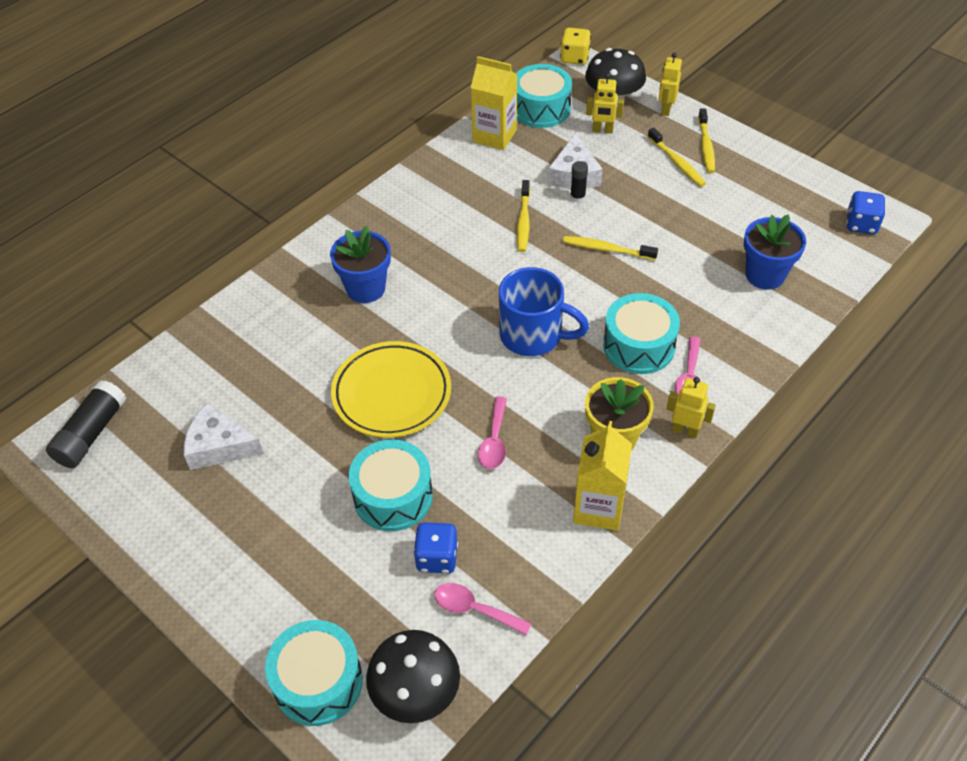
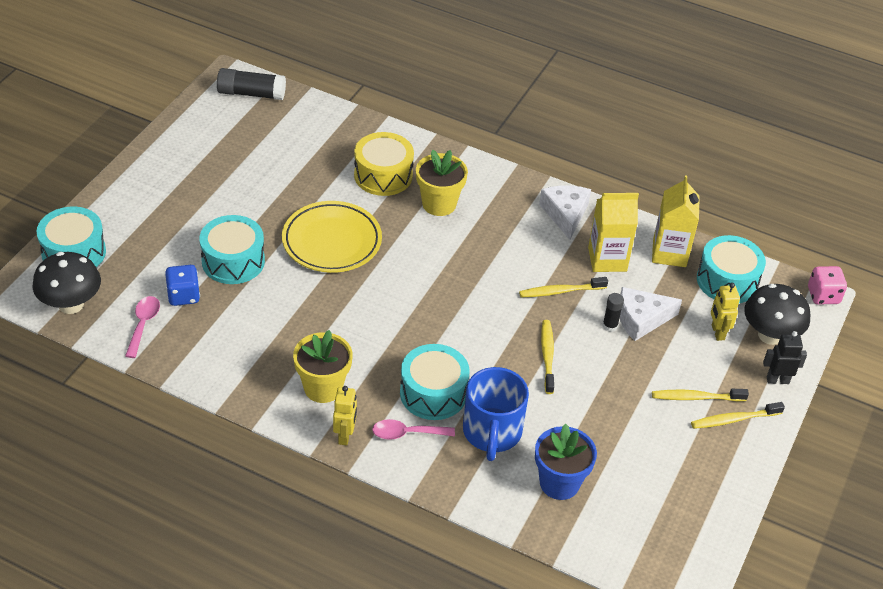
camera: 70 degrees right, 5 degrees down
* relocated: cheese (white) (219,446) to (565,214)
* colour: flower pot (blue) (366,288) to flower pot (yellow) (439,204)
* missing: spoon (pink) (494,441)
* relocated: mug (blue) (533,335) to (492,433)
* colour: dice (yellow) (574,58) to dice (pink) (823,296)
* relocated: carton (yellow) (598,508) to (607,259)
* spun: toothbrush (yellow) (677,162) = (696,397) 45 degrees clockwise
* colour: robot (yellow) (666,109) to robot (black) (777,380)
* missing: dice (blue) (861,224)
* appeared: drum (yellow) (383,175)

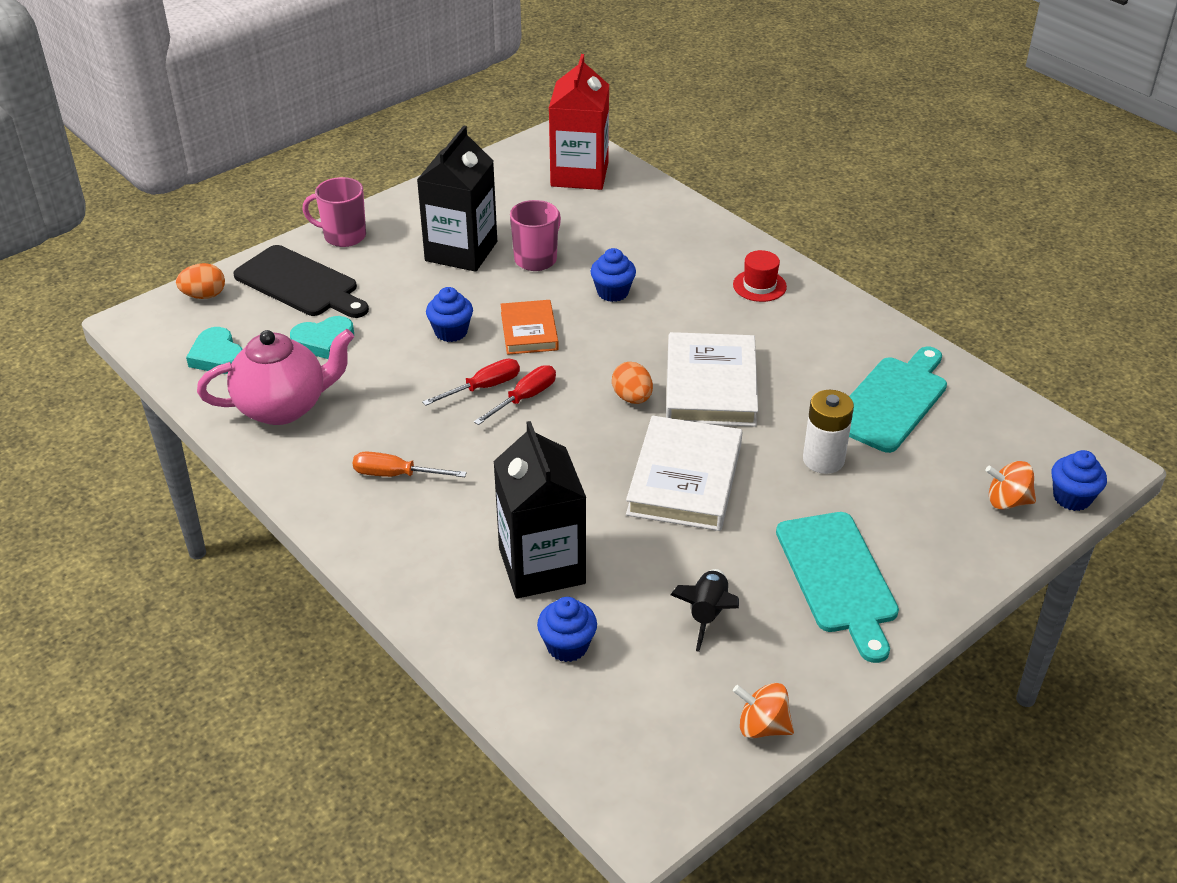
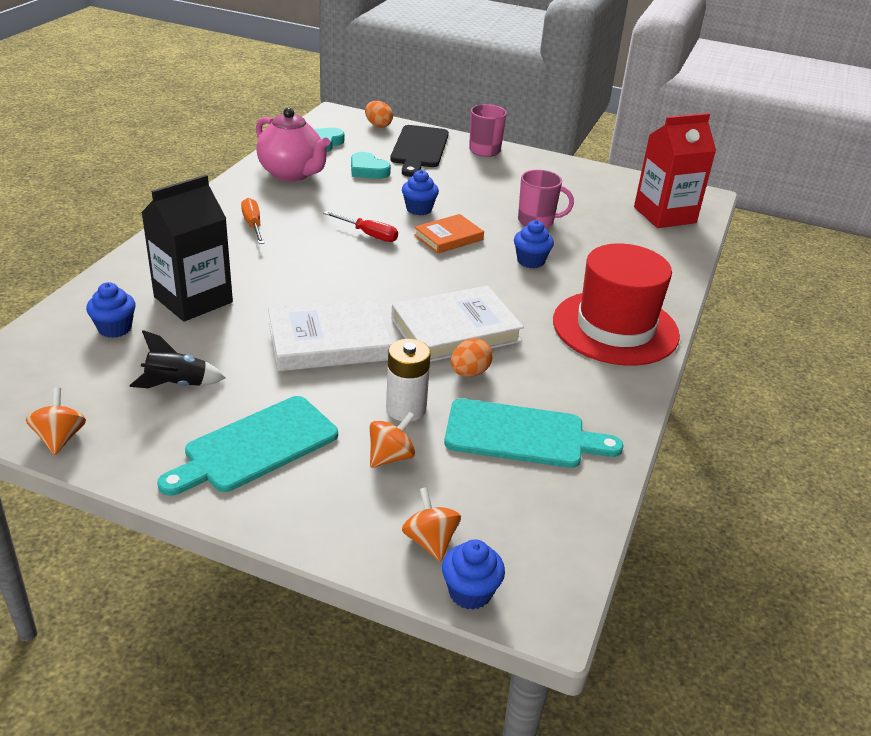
camera: 60 degrees right, 5 degrees down
* missing: carton (black) (461,251)
* missing: screwdriver (red) (524,398)
* relocated: egg (orange) (632,398) to (469,373)
* size: hat (red) (759,286) = (615,328) x2.42
* appeared: spinning top (orange) (390,457)

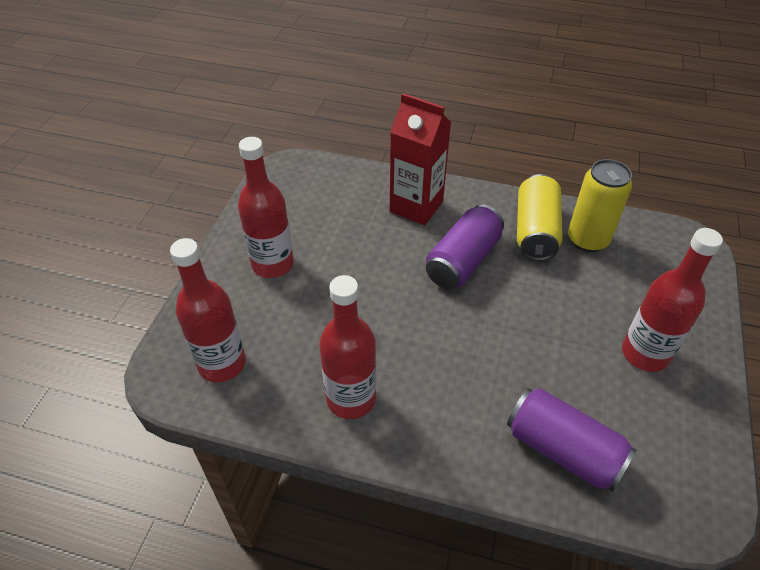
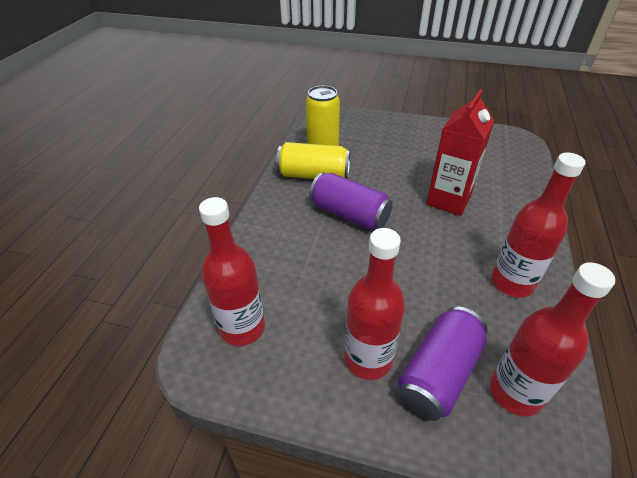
camera: 90 degrees left, 5 degrees down
* relocated: carton (red) (416,206) to (448,200)
* relocated: can (purple) (563,450) to (439,373)
* relocated: bottle (red) (645,354) to (242,328)

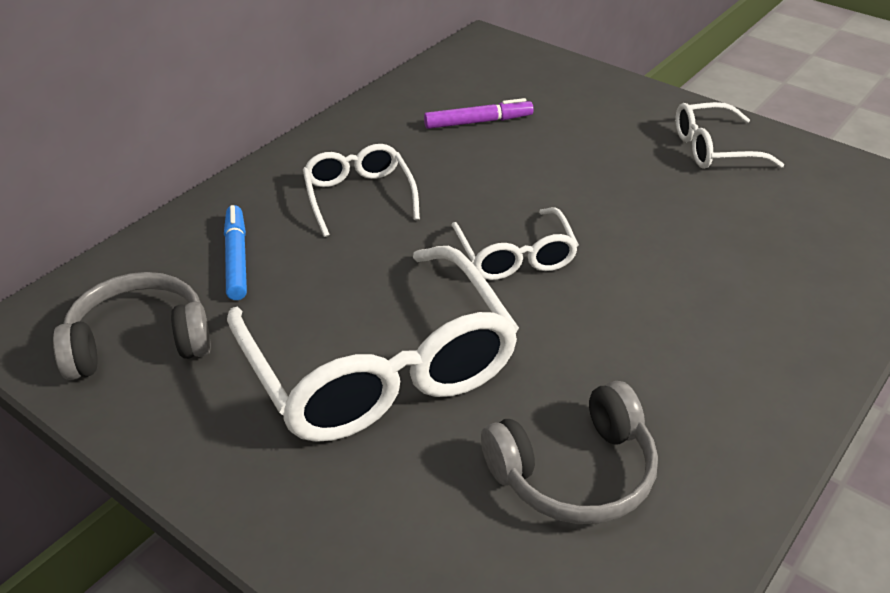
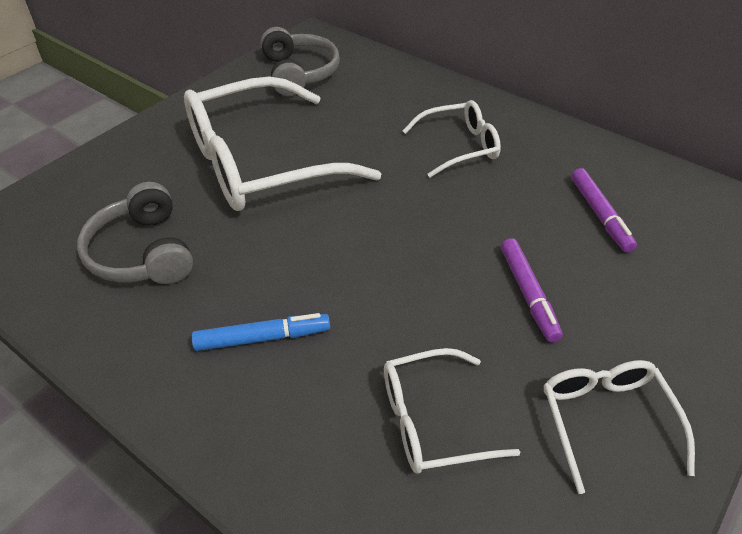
camera: 90 degrees right, 5 degrees up
* relocated: marker (blue) (236,258) to (262,338)
* relocated: glasses (white) (515,256) to (432,421)
* appeared: marker (purple) (528,294)

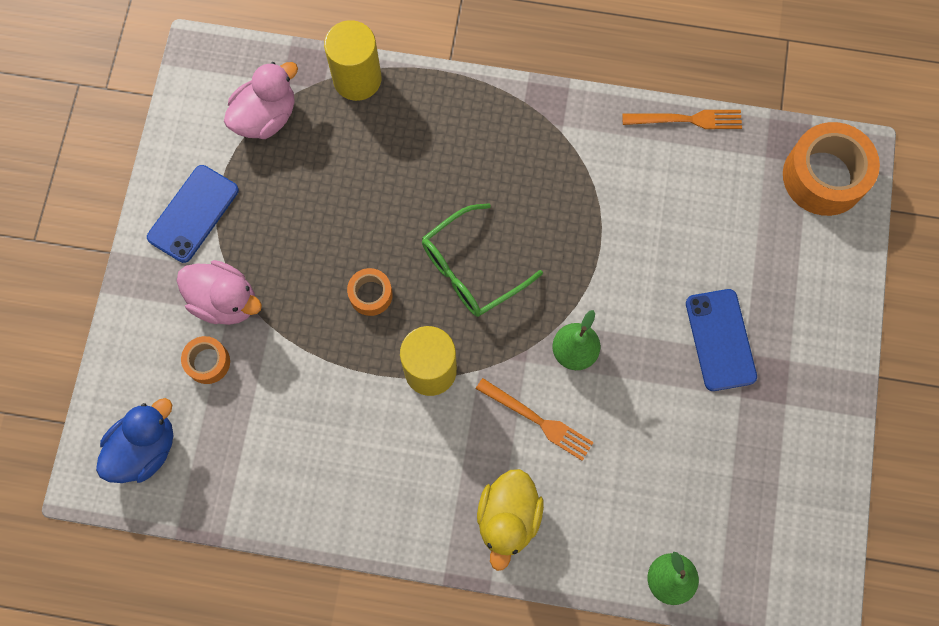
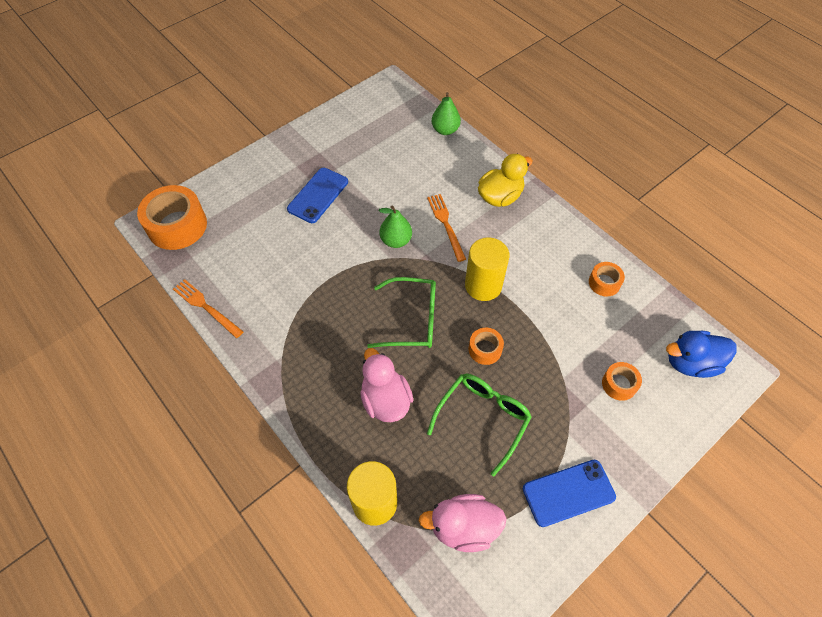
camera: 140 degrees left, 15 degrees down
* relocated: duck (pink) (225,301) to (385,400)
* appeared: glasses (green) (483,418)
* appeared: tape (orange) (604,283)

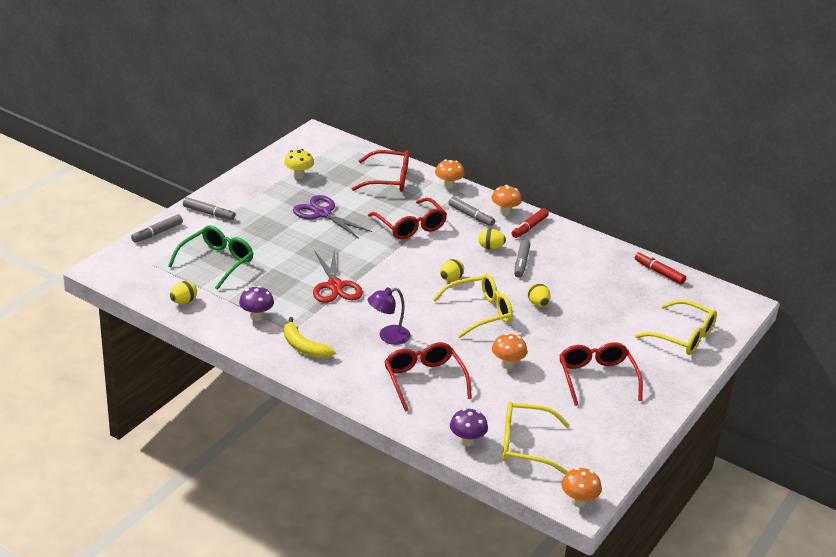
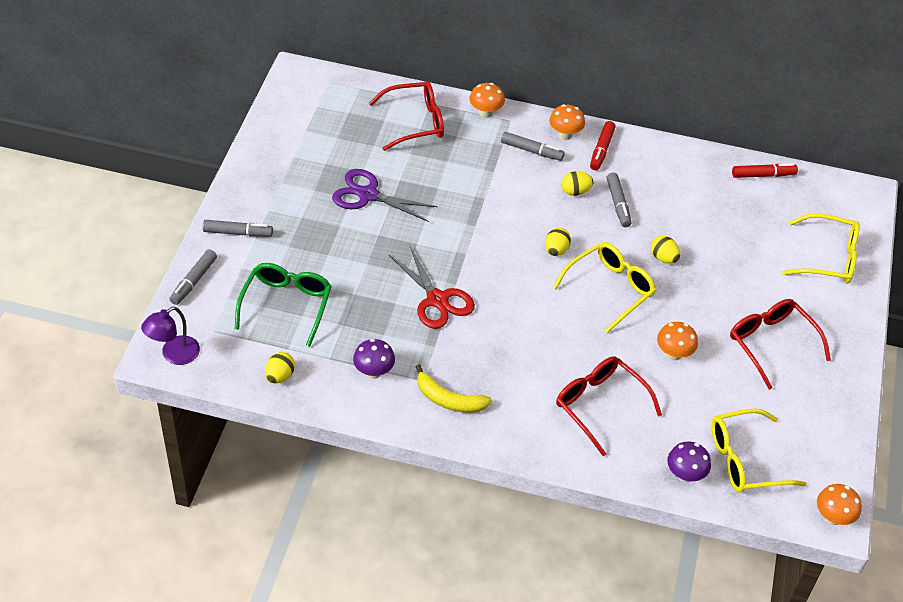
camera: 20 degrees left, 15 degrees up
* missing: mushroom (yellow) (298,175)
* missing: glasses (red) (410,226)
* relocated: lamp (purple) (388,337) to (174,355)
* spun: marker (red) (659,272) = (763,175) 150 degrees clockwise

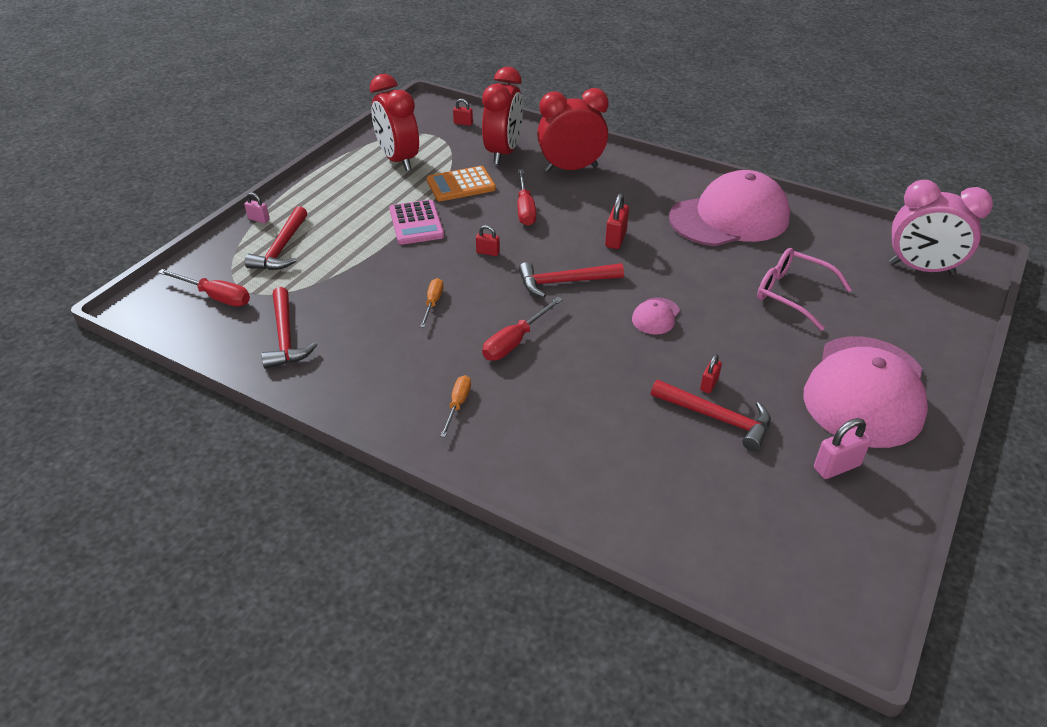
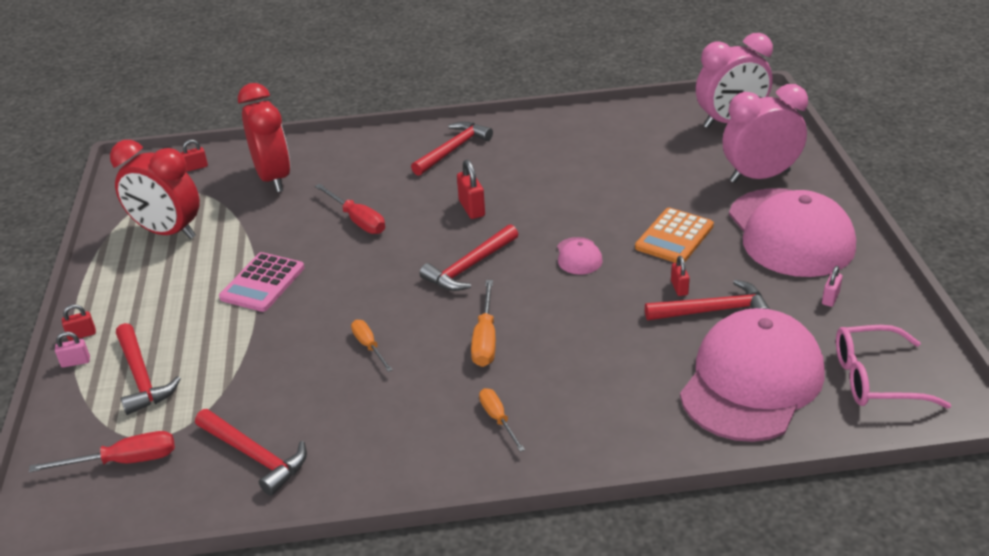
camera: 35 degrees left, 5 degrees down
* spun: calculator (pink) (416,223) = (262,283) 75 degrees clockwise
* relocated: calculator (orange) (461,185) to (674,237)
* relocated: padlock (red) (488,252) to (82,335)
* colour: screwdriver (red) (515,341) to screwdriver (orange) (485,339)
* missing: clock (red) (571,169)
* relocated: cap (pink) (729,218) to (751,381)
* relocated: glasses (pink) (792,294) to (875,379)
* size: padlock (pink) (836,466) = (830,298) x0.62
* appeared: hammer (red) (452,150)
* appeared: clock (pink) (759,176)

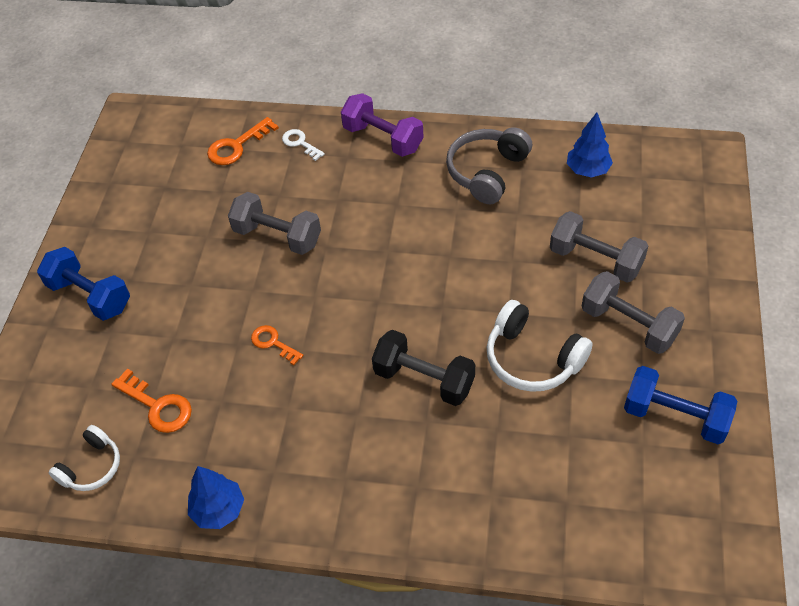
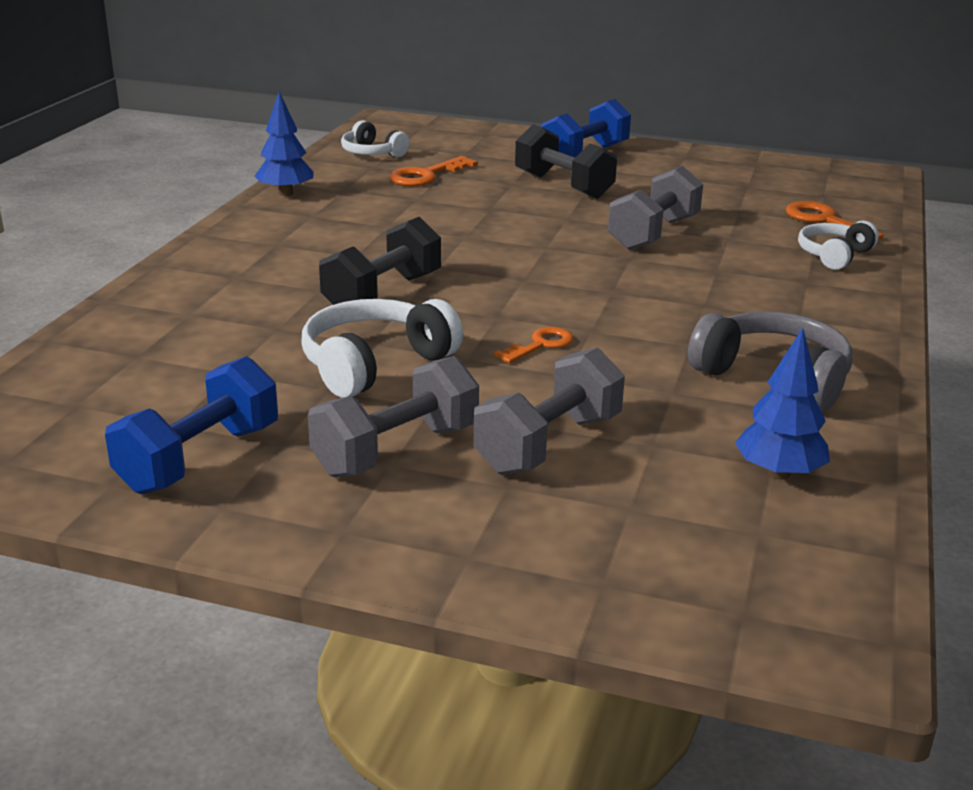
camera: 95 degrees right, 25 degrees down
* relocated: key (orange) (273,343) to (540,345)
* exchanged: key (white) (300,143) to headphones (white) (834,255)
* missing: dumbbell (purple) (383,138)
* appeared: dumbbell (black) (563,186)

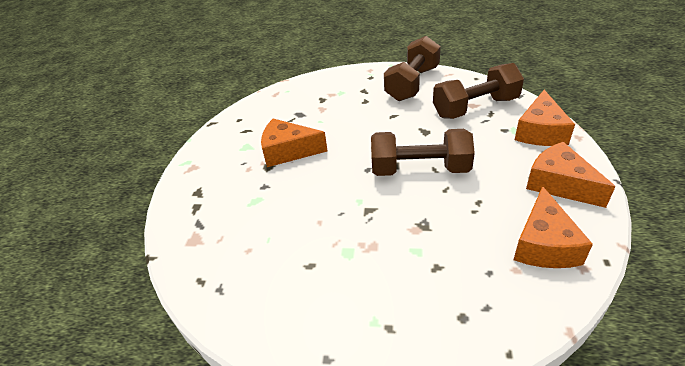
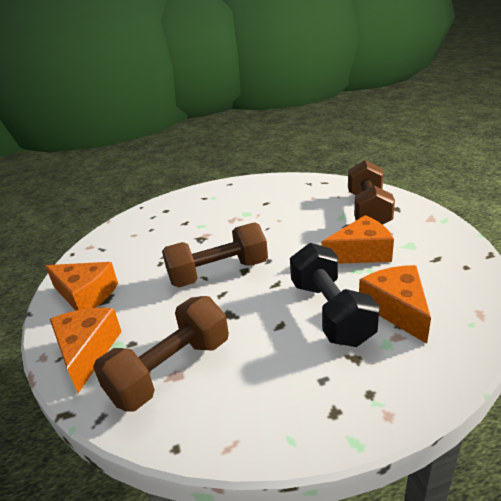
camera: 155 degrees right, 10 degrees down
* relocated: dumbbell (brown) (412,84) to (368,210)
* relocated: cheese (orange) (544,244) to (397,309)
* appeared: dumbbell (black) (330,312)

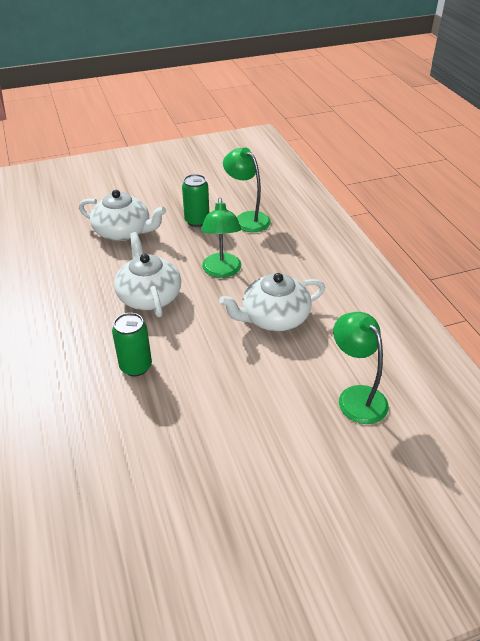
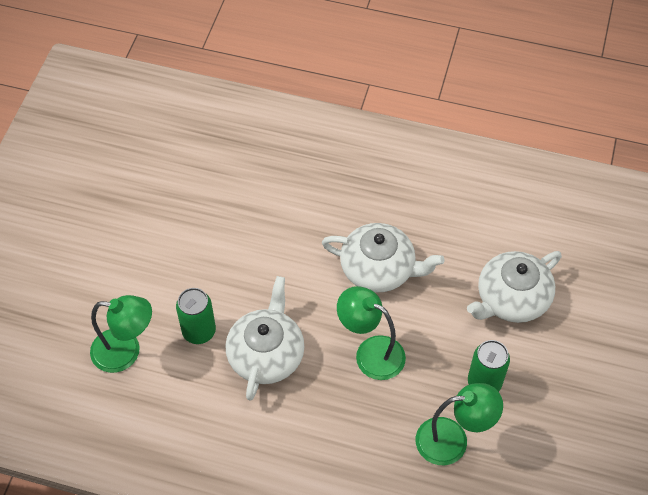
camera: 125 degrees right, 15 degrees up
* relocated: can (green) (136,366) to (199,331)

